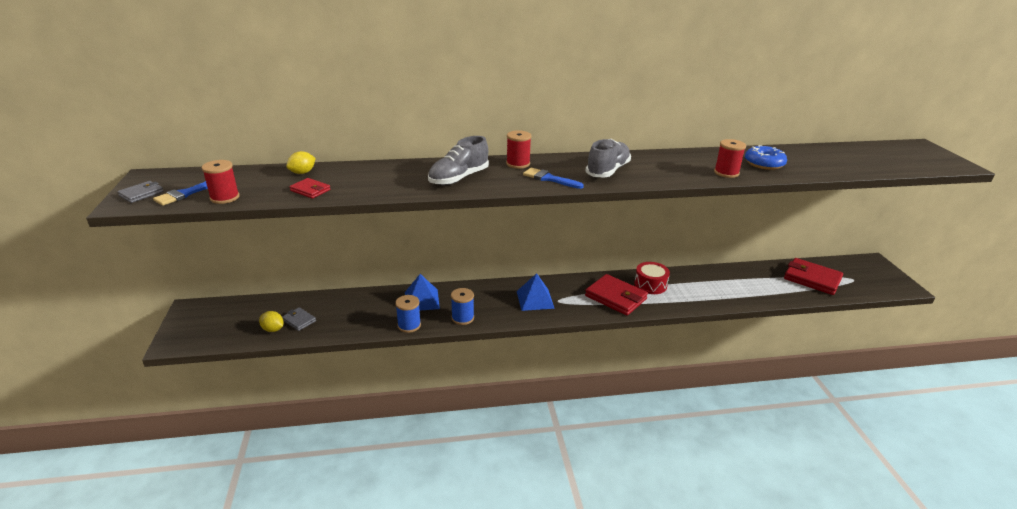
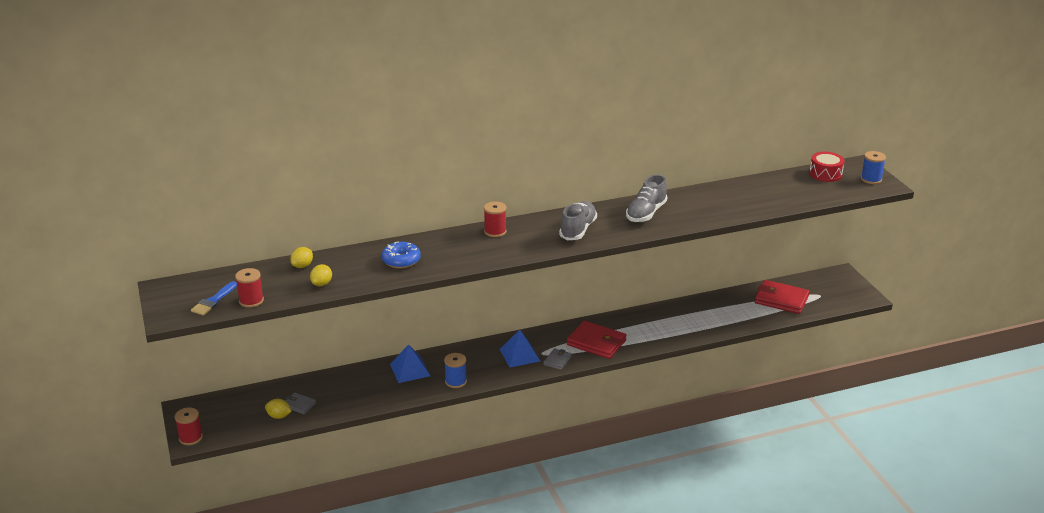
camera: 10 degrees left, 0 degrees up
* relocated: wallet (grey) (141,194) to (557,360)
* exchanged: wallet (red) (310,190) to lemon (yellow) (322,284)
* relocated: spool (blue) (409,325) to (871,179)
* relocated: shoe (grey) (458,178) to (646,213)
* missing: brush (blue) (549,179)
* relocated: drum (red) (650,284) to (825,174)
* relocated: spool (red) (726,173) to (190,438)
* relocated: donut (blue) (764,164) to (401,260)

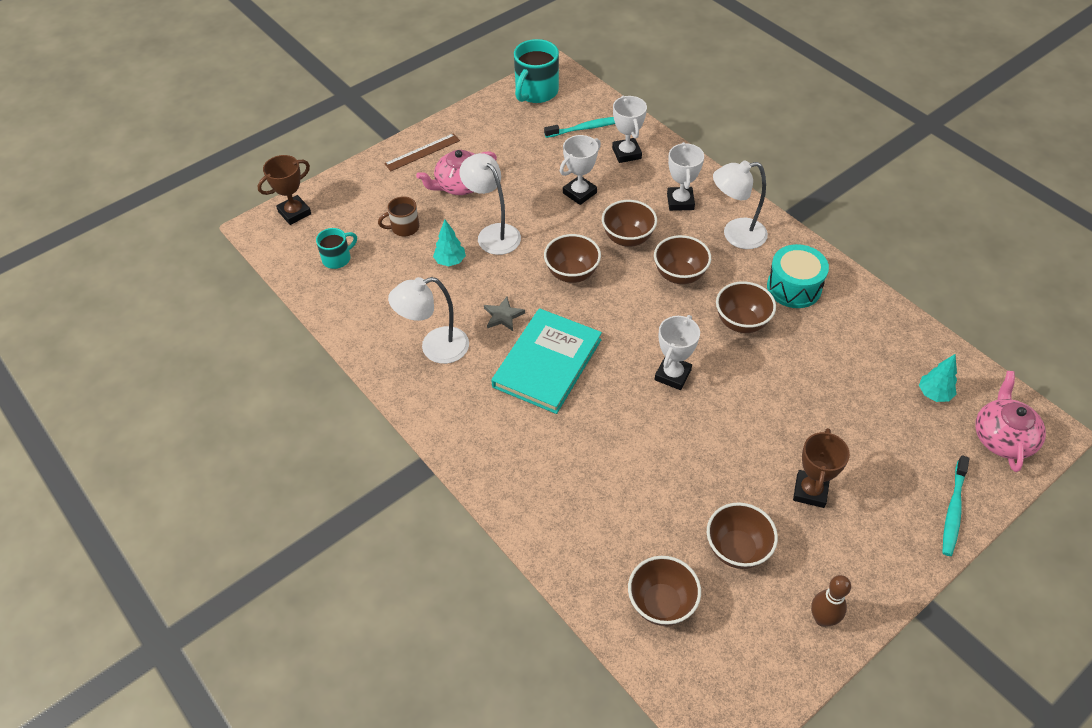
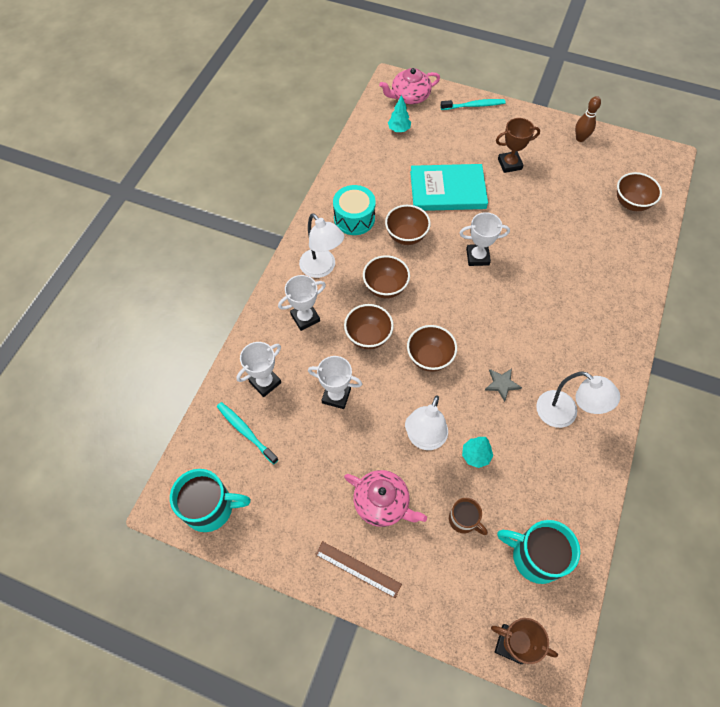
camera: 120 degrees left, 10 degrees up
* size: mug (turquoise) (337,258) = (535,556) x1.74
* relocated: book (turquoise) (547,363) to (447,190)
* missing: bowl (brown) (737,549)

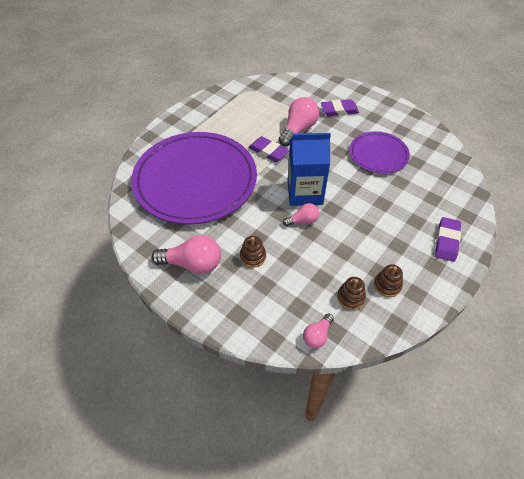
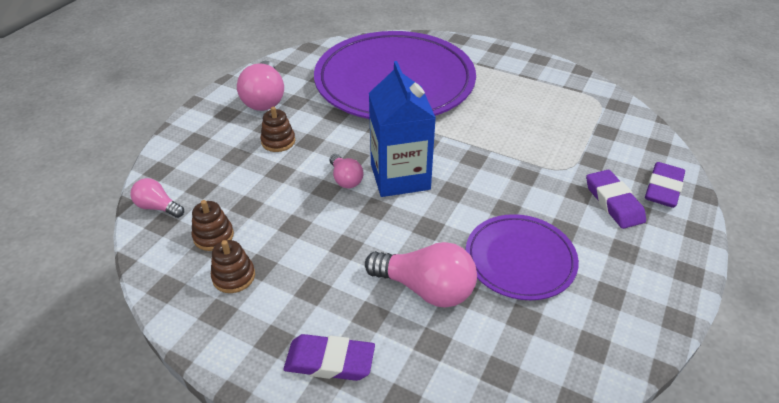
camera: 80 degrees right, 10 degrees down
* relocated: eraser (purple) (268,151) to (663,188)
* relocated: light bulb (pink) (298,129) to (426,289)

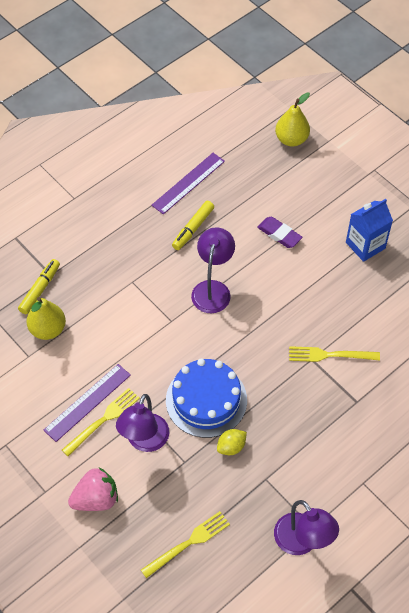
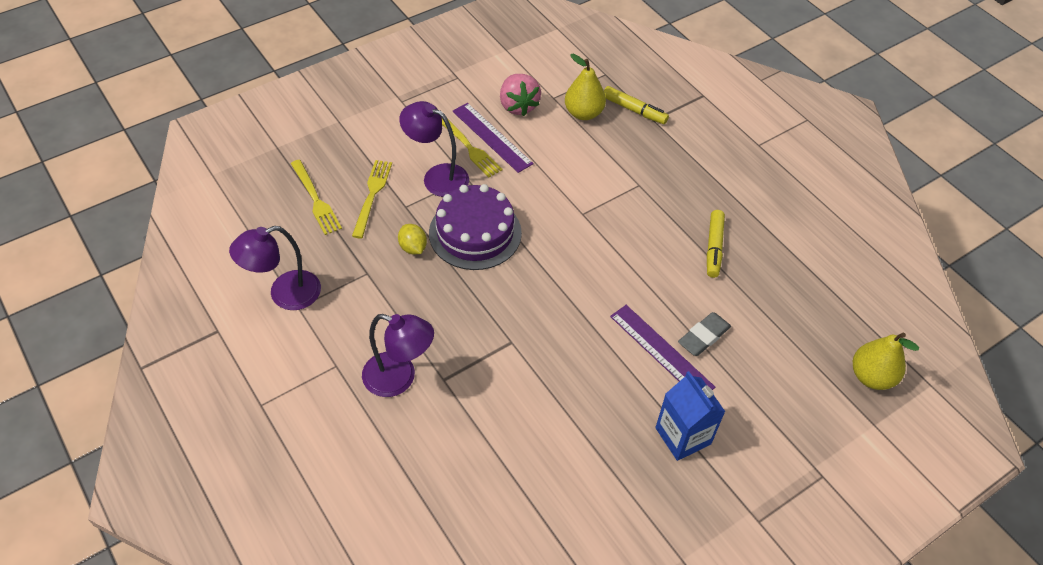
camera: 95 degrees right, 5 degrees down
* relocated: strawberry (pink) (96,499) to (518,106)
* relocated: ruler (purple) (188,183) to (661,351)
* colour: cake (blue) (206,400) to cake (purple) (475,233)
* spun: marker (yellow) (193,229) = (714,248) 120 degrees counterclockwise
* relocated: lamp (purple) (212,289) to (399,378)
* colour: eraser (purple) (279,234) to eraser (grey) (703,337)
* relocated: fork (yellow) (329,355) to (372,195)

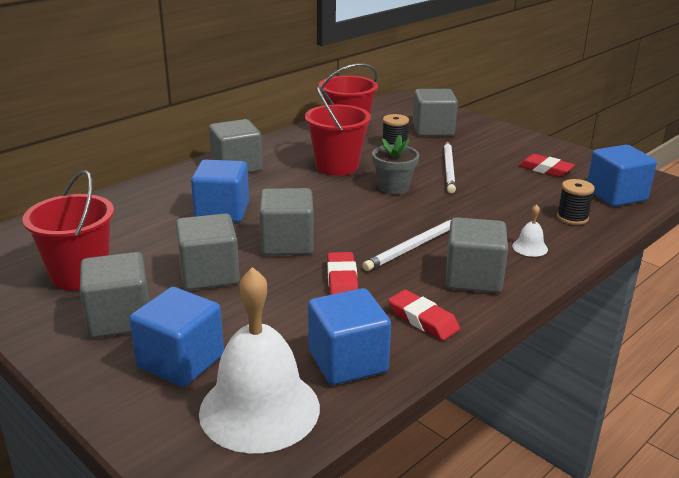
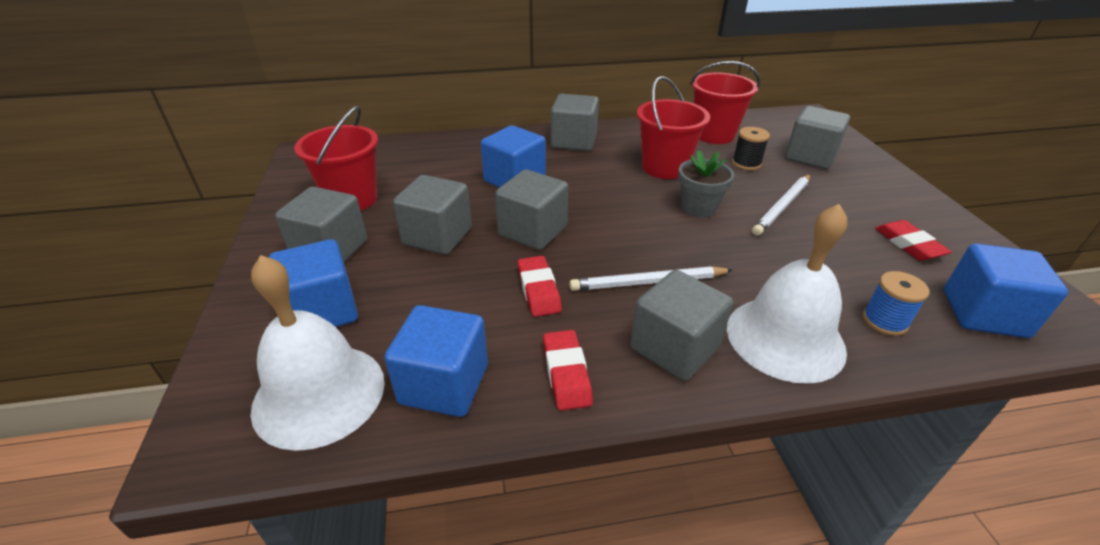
camera: 35 degrees right, 10 degrees up
* spun: eraser (red) (342,280) = (539,290) 45 degrees counterclockwise
* size: bell (white) (530,247) = (785,338) x2.50
* colour: spool (black) (572,218) to spool (blue) (884,321)

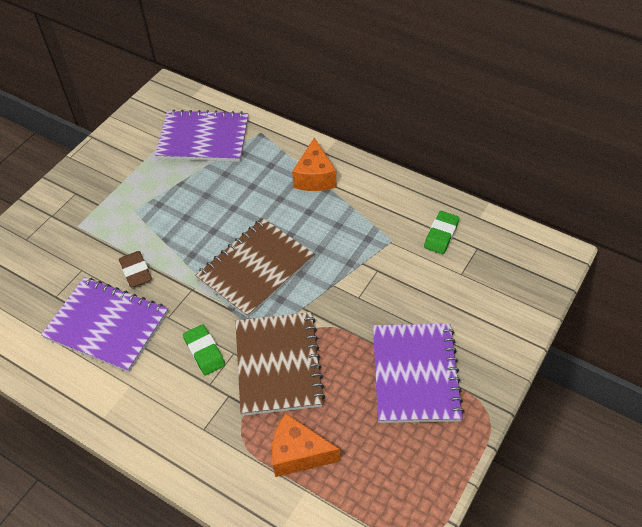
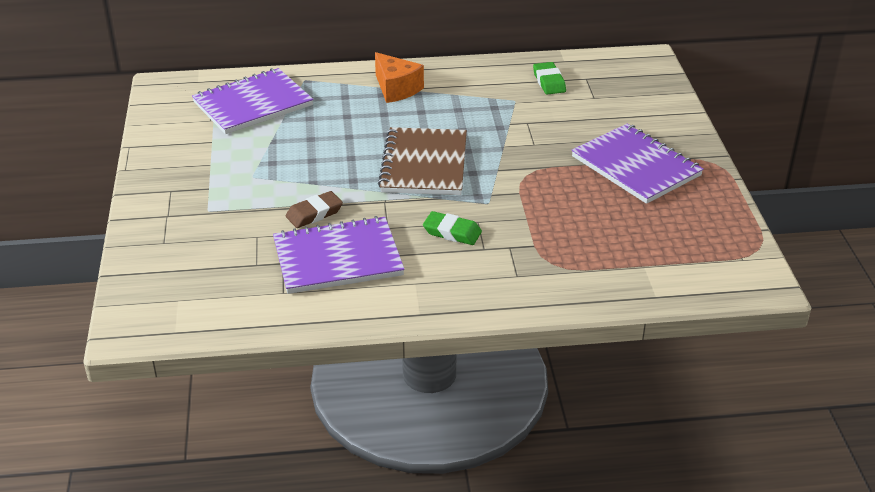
camera: 40 degrees left, 15 degrees down
* spun: eraser (brown) (136,271) = (314,213) 60 degrees counterclockwise
* missing: notebook (brown) (278,364)
* missing: cheese (orange) (298,454)

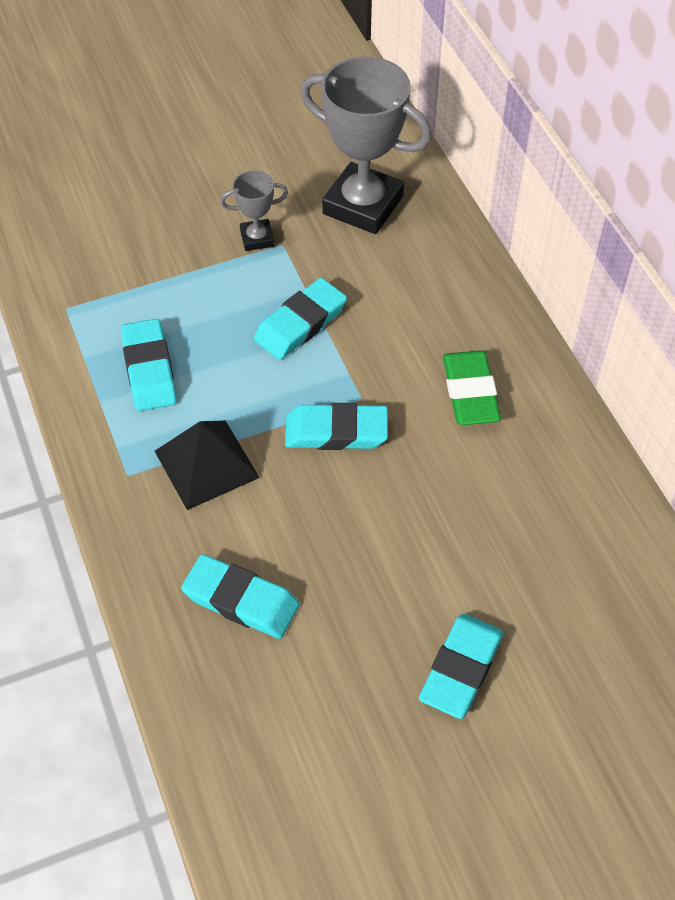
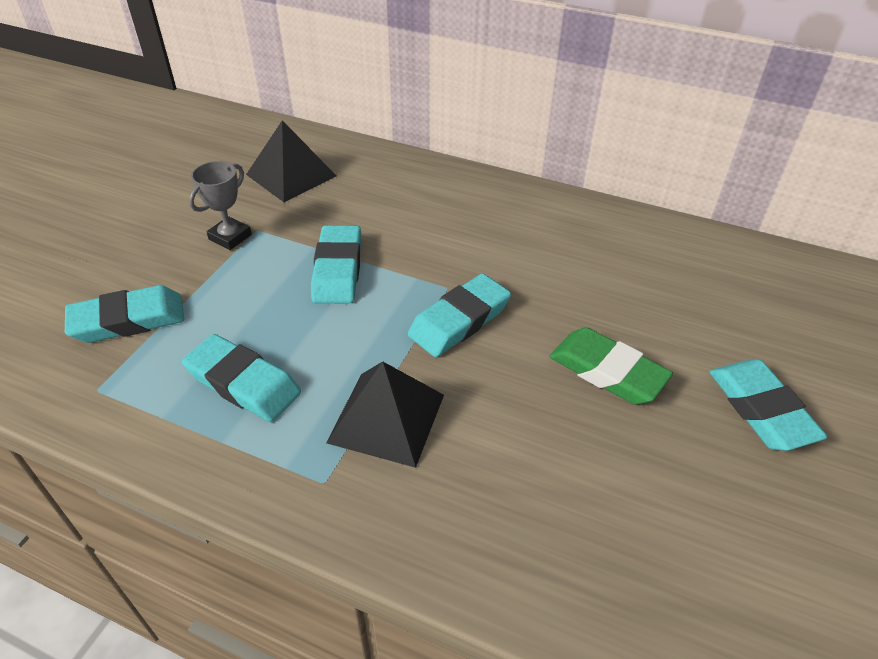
camera: 45 degrees left, 10 degrees down
* relocated: eraser (turquoise) (241,600) to (128,320)
* exchanged: trophy (grey) (363,205) to pyramid (black) (291,175)
* relocated: eraser (green) (470,392) to (607,371)

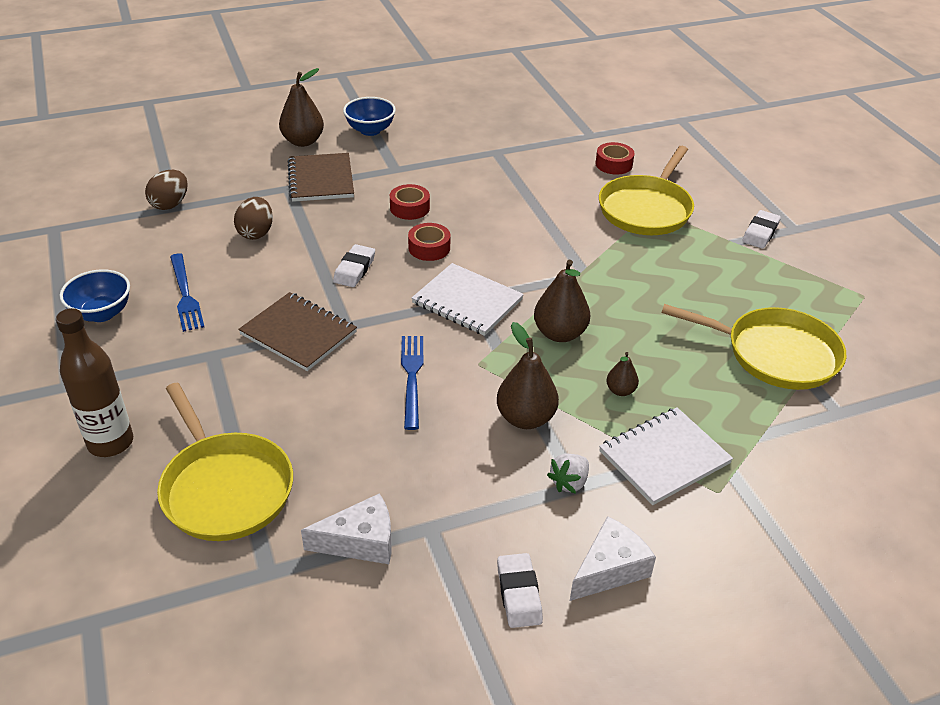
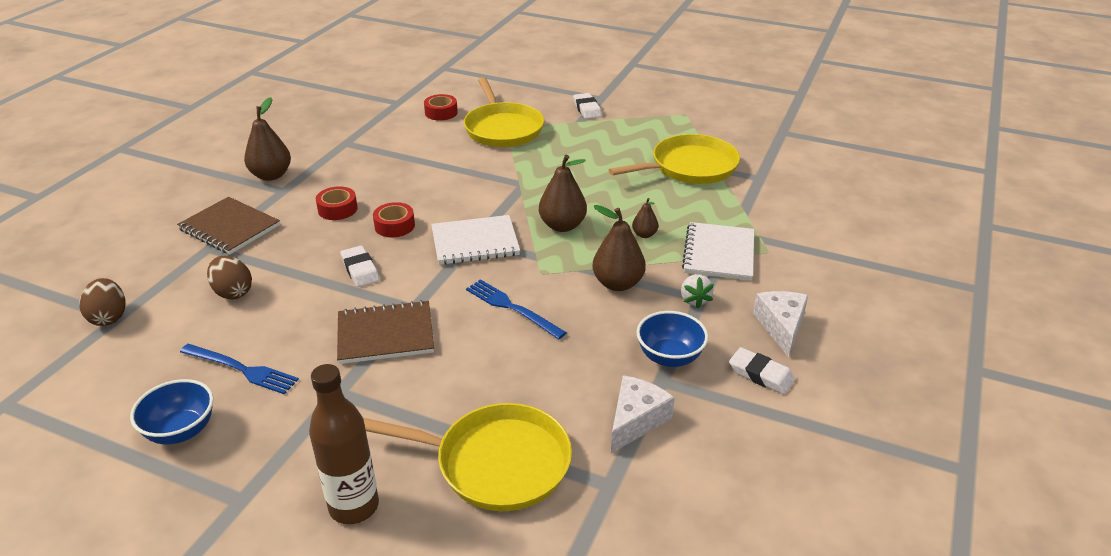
camera: 45 degrees left, 5 degrees down
* relocated: pear (brown) (303,141) to (271,175)
* relocated: bowl (blue) (370,130) to (669,357)

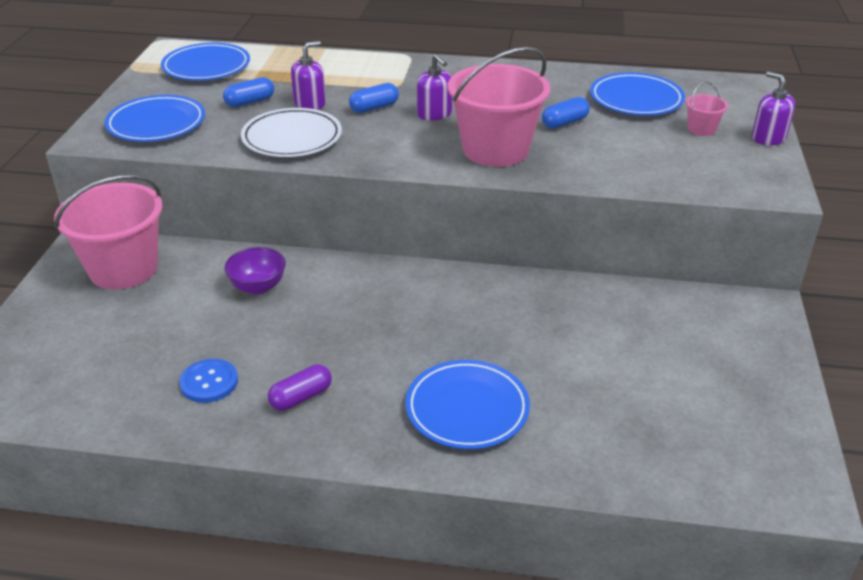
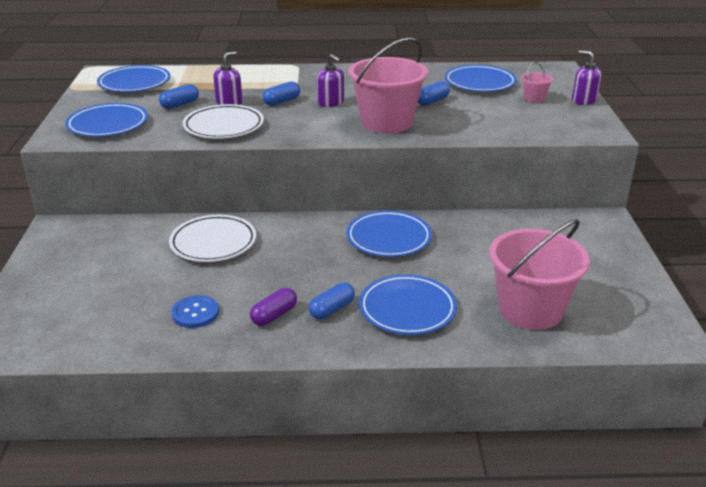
camera: 10 degrees left, 5 degrees down
* relocated: bucket (pink) (123,269) to (530,310)
* exchanged: bowl (purple) (258,287) to plate (white) (213,243)
* appeared: capsule (blue) (332,309)
* appeared: plate (blue) (388,238)

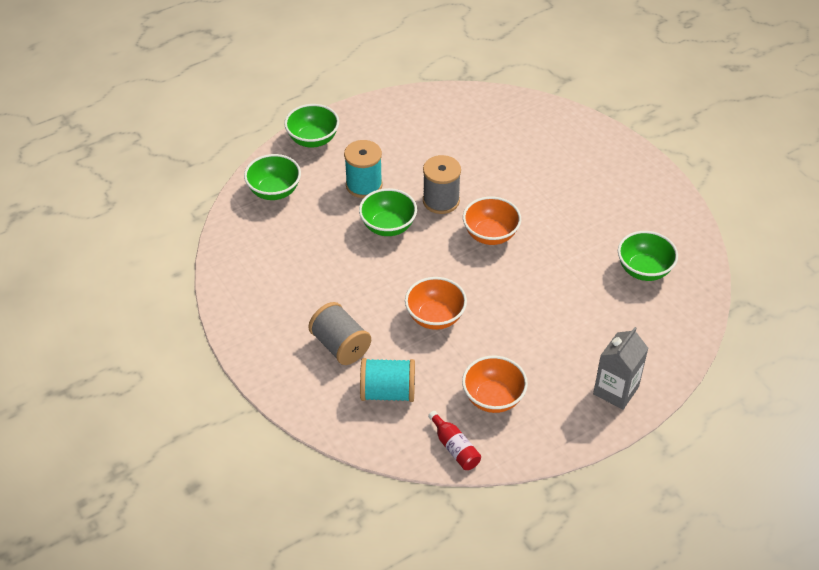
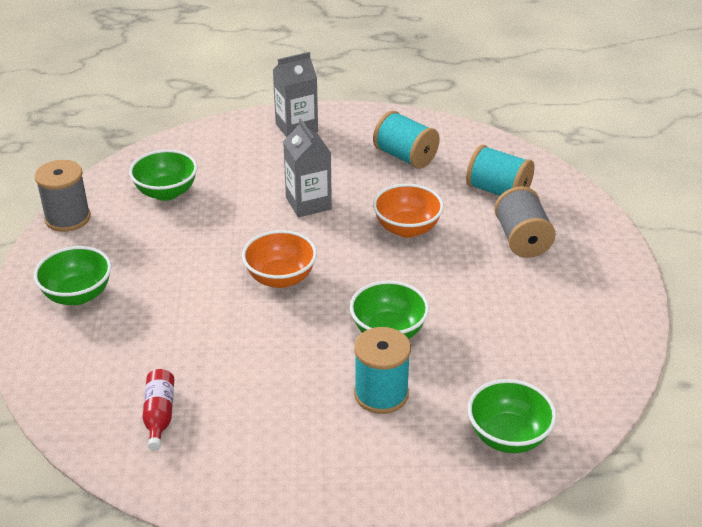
camera: 150 degrees left, 10 degrees down
* relocated: bowl (green) (313,139) to (78,295)
* relocated: spool (grey) (441,201) to (68,218)
* relocated: bottle (red) (454,448) to (159,415)
* exchanged: bowl (orange) (493,398) to spool (turquoise) (405,157)
* appeared: carton (grey) (308,203)

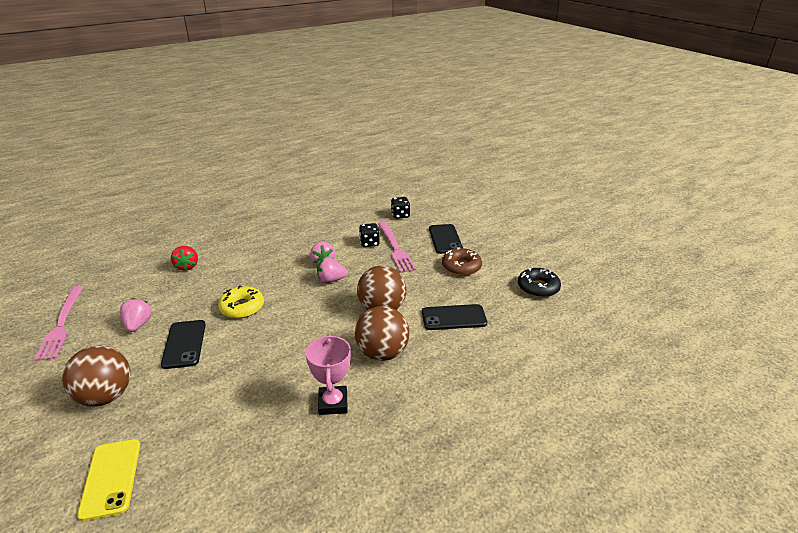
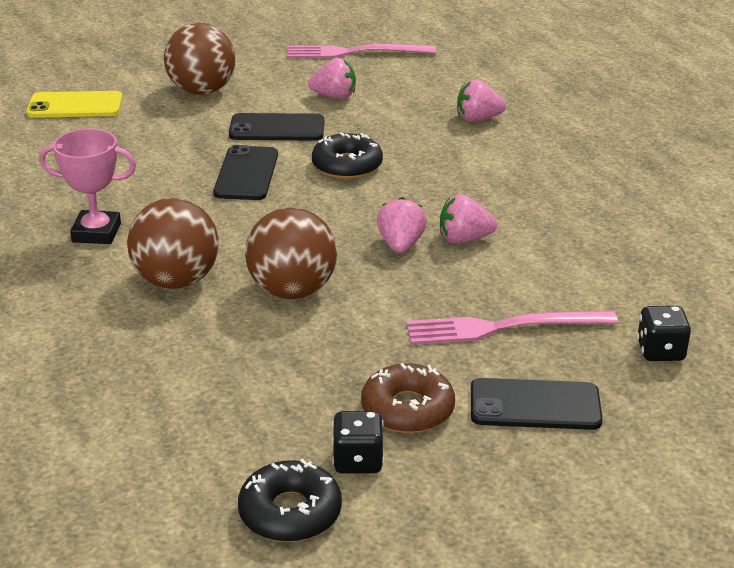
camera: 100 degrees right, 0 degrees up
* colour: strawberry (red) (187,266) to strawberry (pink) (478,119)
* colour: donut (yellow) (242,307) to donut (black) (347,165)
* relocated: dice (black) (369,243) to (357,461)
* relocated: phone (black) (454,317) to (246,174)

